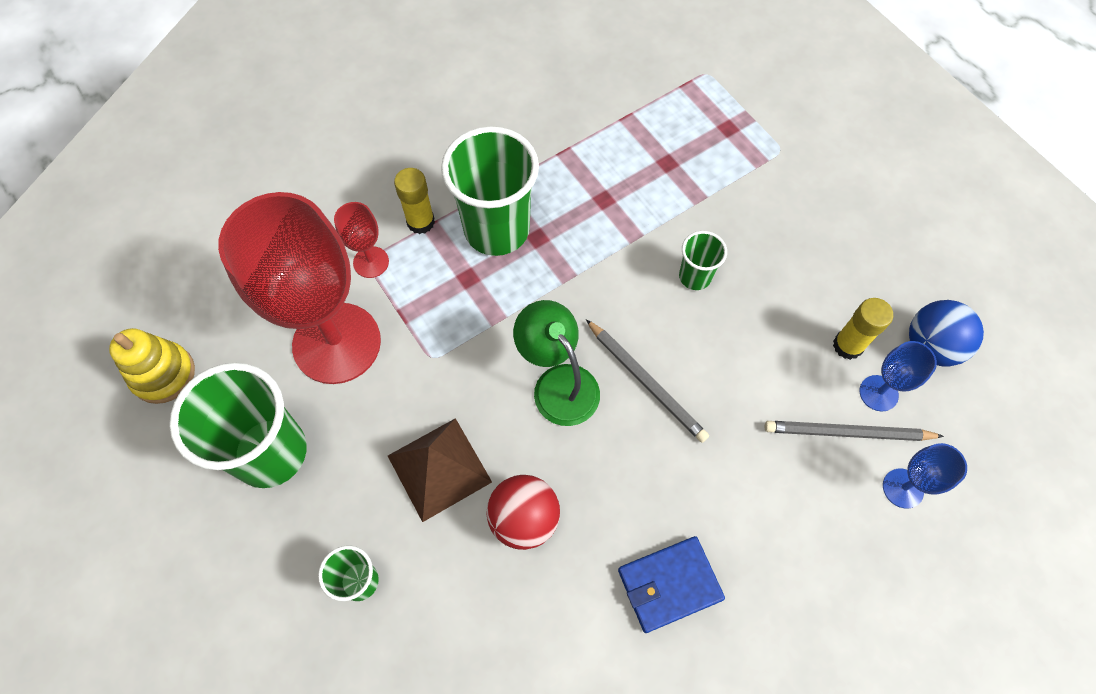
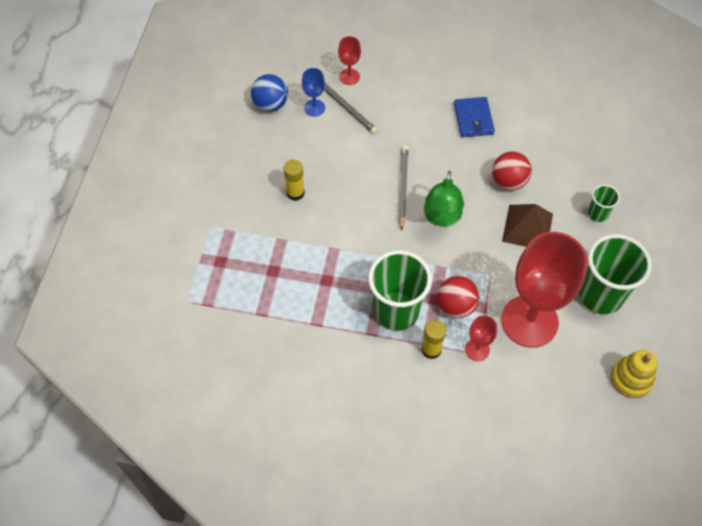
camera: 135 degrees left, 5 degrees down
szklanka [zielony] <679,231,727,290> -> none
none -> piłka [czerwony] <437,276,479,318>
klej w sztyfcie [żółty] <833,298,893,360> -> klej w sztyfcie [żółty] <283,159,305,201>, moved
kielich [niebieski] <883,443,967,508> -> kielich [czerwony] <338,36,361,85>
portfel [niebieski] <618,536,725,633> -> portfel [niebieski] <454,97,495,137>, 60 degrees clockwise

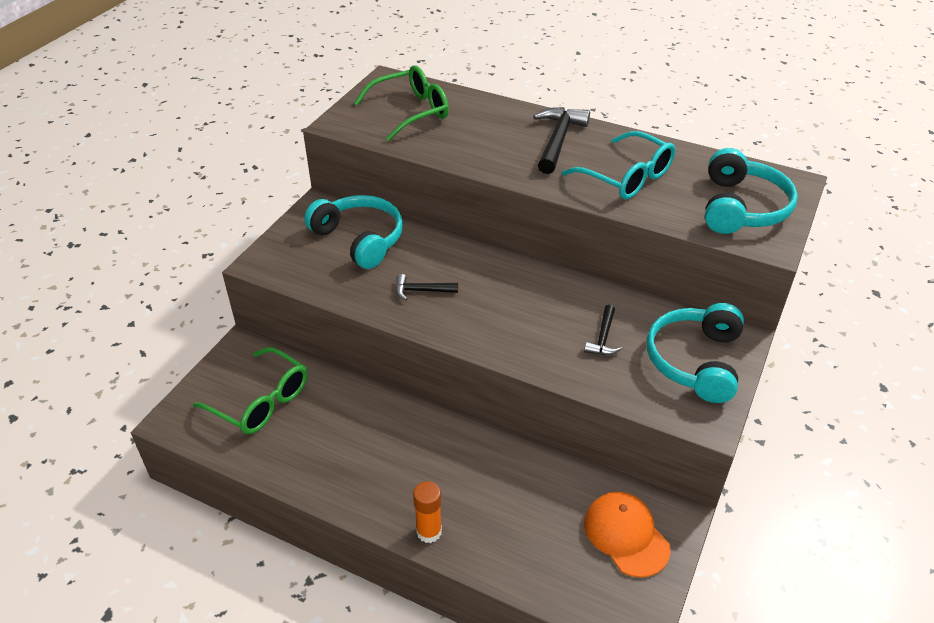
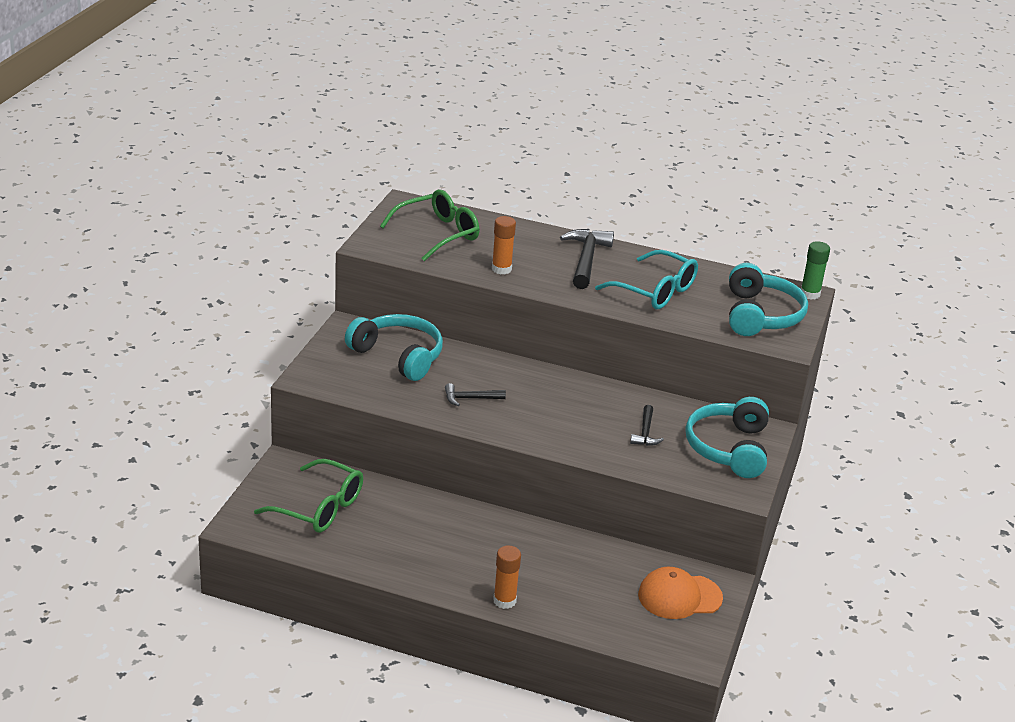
camera: 10 degrees left, 10 degrees down
none -> klej w sztyfcie [pomarańczowy] <492,216,516,274>
none -> klej w sztyfcie [zielony] <801,241,830,300>
czapka [pomarańczowy] <584,492,671,578> -> czapka [pomarańczowy] <638,566,723,619>, 60 degrees counterclockwise

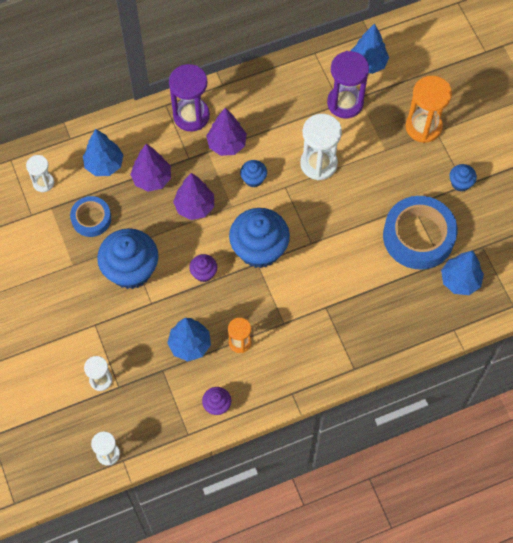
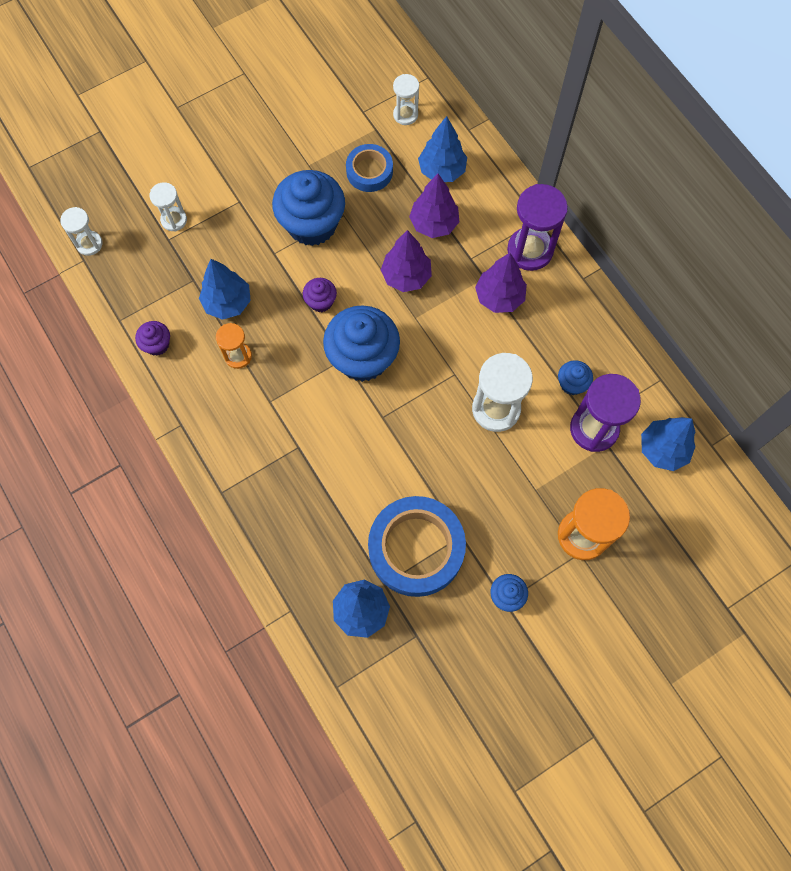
camera: 80 degrees right, 5 degrees up
muffinka [niebieski] <240,160,267,187> -> muffinka [niebieski] <558,360,593,395>, moved

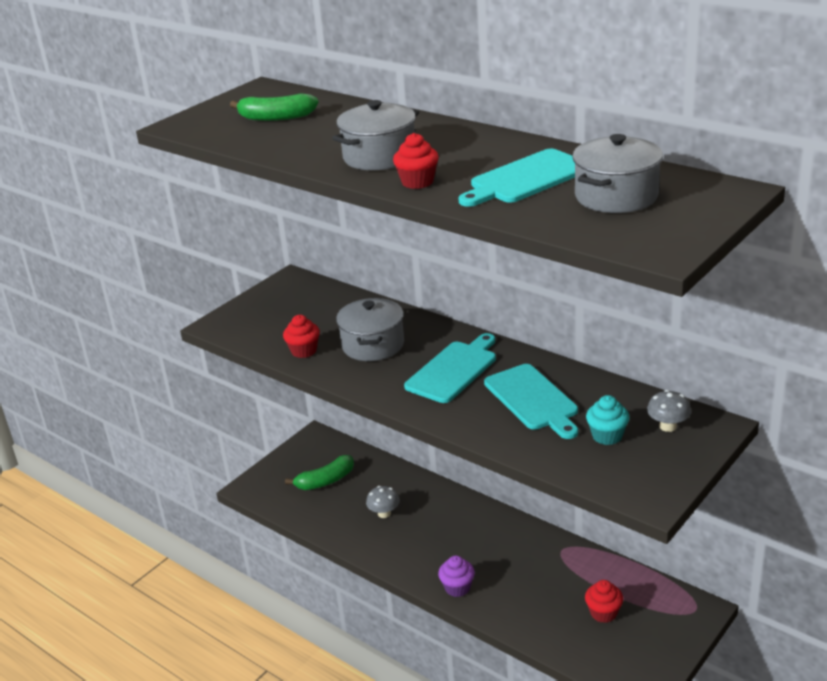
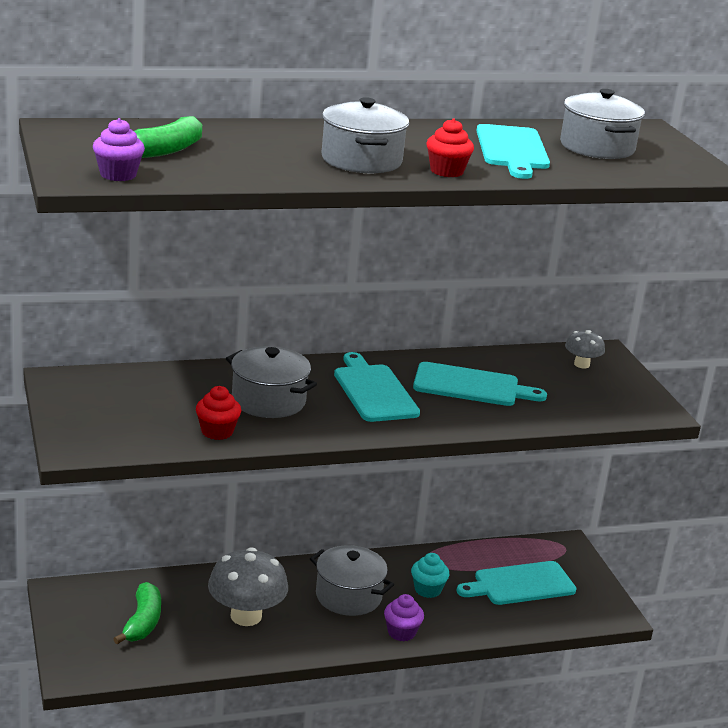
camera: 60 degrees left, 5 degrees down
none -> muffinka [fioletowy] <93,118,145,181>
none -> garnek [szary] <310,545,394,616>
muffinka [turkusowy] <586,395,630,445> -> muffinka [turkusowy] <411,553,449,598>, moved
muffinka [czerwony] <585,580,623,623> -> deska do krojenia [turkusowy] <456,561,577,605>
grzyb [szary] <366,486,400,518> -> grzyb [szary] <208,547,288,626>, x1.95

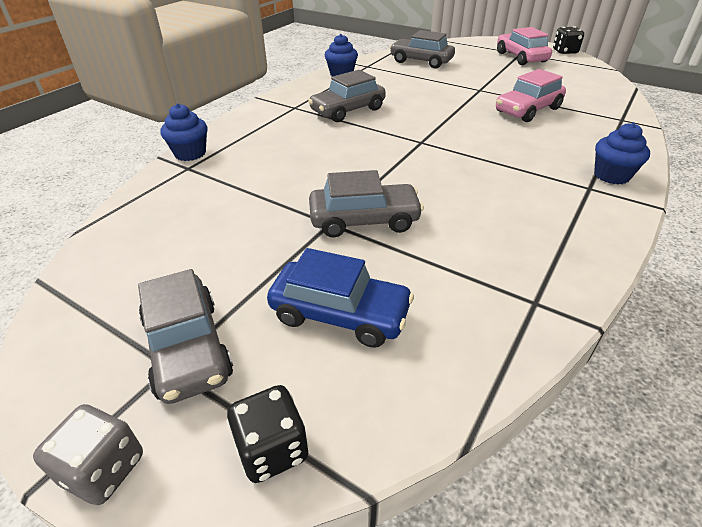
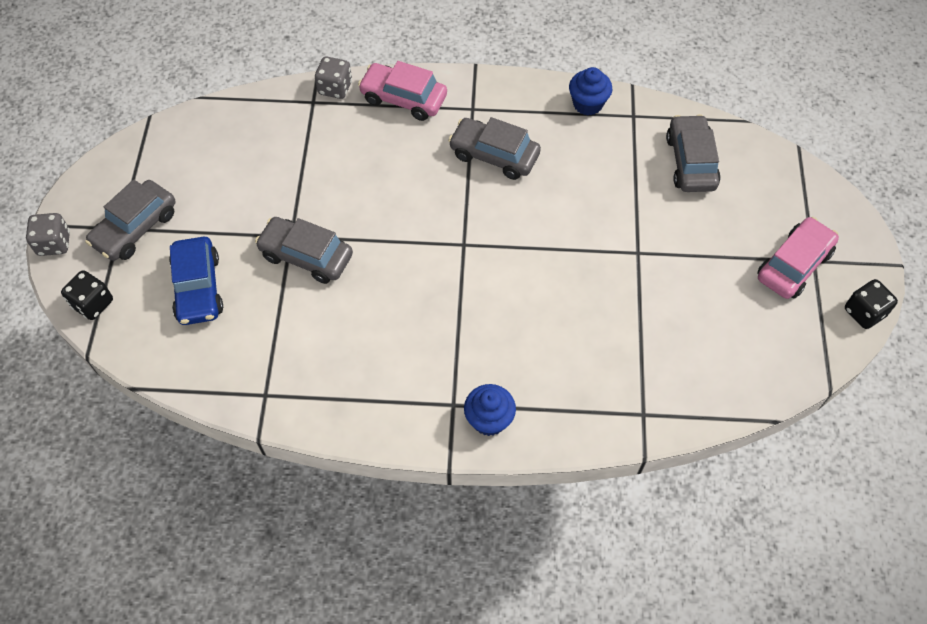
camera: 60 degrees right, 20 degrees up
samochód [różowy] <496,69,566,122> -> samochód [różowy] <358,61,447,121>, moved
muffinka [niebieski] <160,104,208,161> -> kostka do gry [szary] <315,57,352,99>
samochód [szary] <309,170,424,238> -> samochód [szary] <255,217,353,284>, 150 degrees clockwise

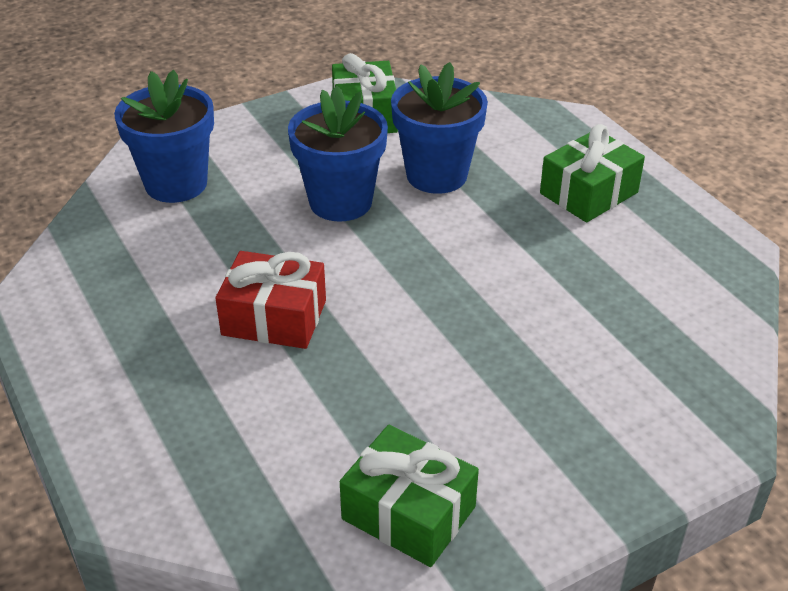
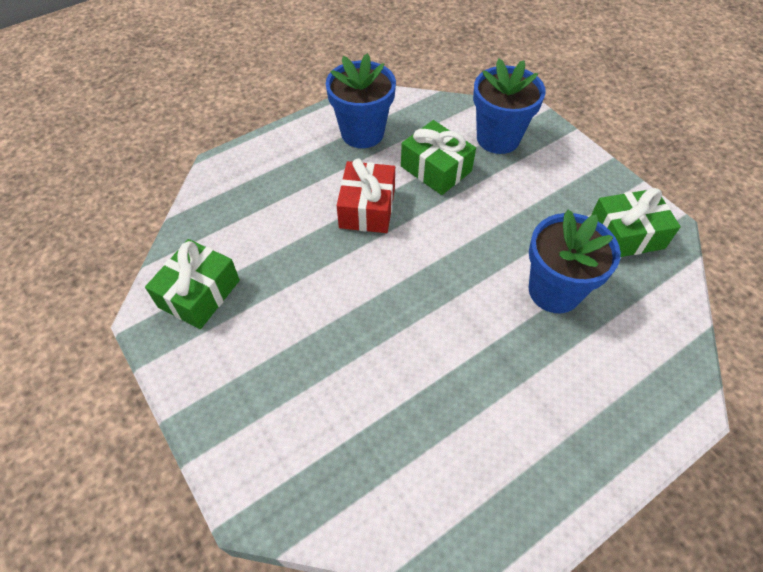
camera: 85 degrees right, 15 degrees up
doniczka [niebieski] <288,86,388,222> -> doniczka [niebieski] <326,53,396,148>, moved
prezent [zielony] <540,124,645,223> -> prezent [zielony] <401,120,476,195>, moved

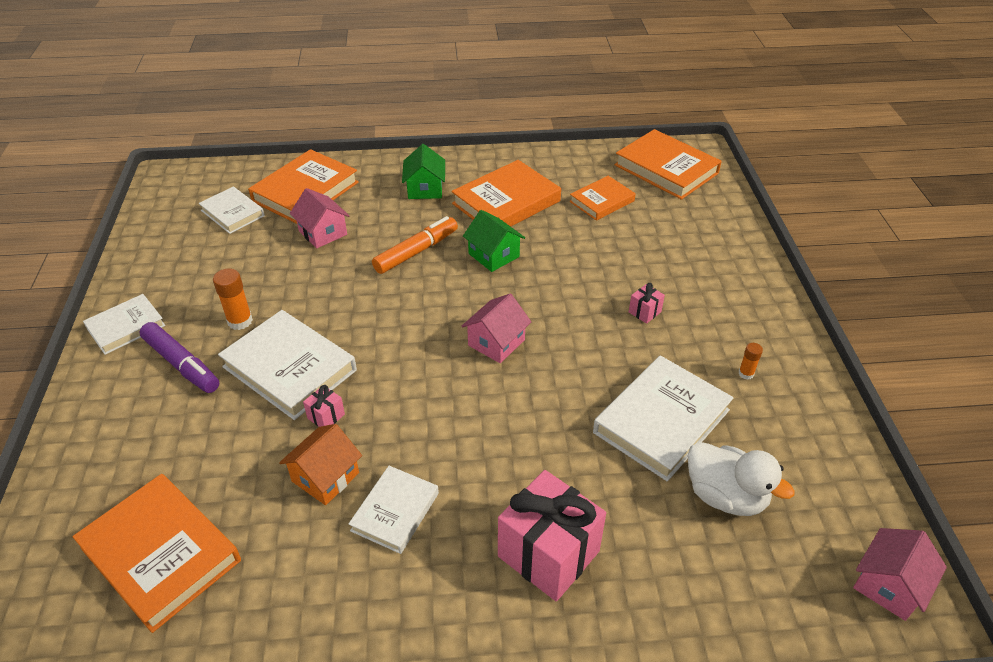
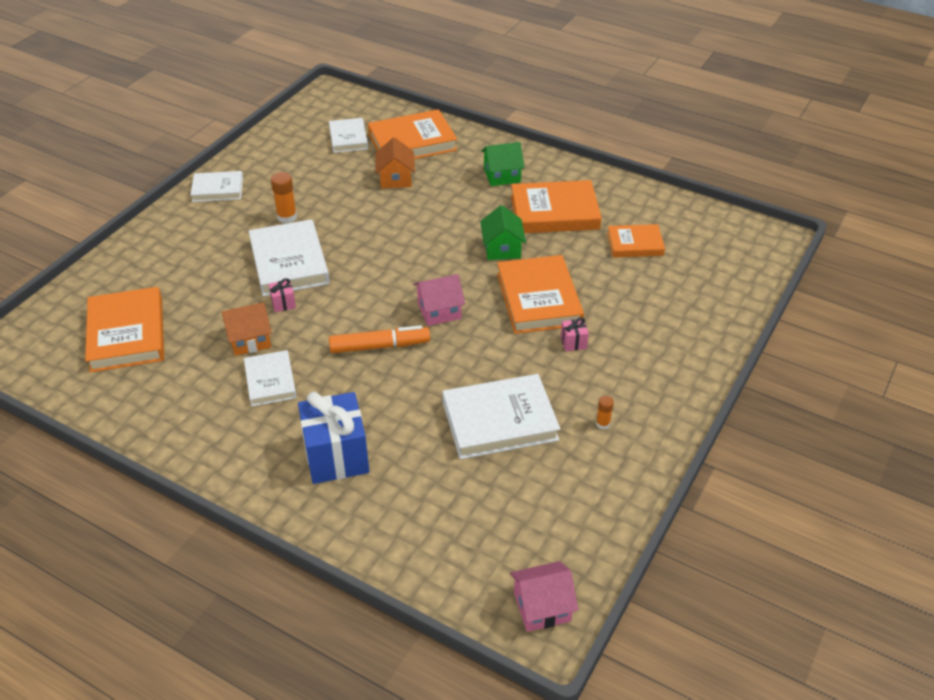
camera: 35 degrees right, 0 degrees up
flamaster [fioletowy] <140,322,219,393> -> none
kaczka [biały] <688,442,795,516> -> none
flamaster [pomarańczowy] <372,216,458,274> -> flamaster [pomarańczowy] <329,325,430,353>, moved
książka [pomarańczowy] <615,129,722,200> -> książka [pomarańczowy] <497,255,584,334>, moved
domek [różowy] <290,188,350,248> -> domek [pomarańczowy] <376,137,415,188>
prezent [różowy] <498,470,606,601> -> prezent [niebieski] <298,391,369,484>
książka [biały] <349,466,439,554> -> książka [biały] <244,350,297,407>, 75 degrees counterclockwise
domek [zielony] <402,144,445,199> -> domek [zielony] <481,142,525,186>, 45 degrees clockwise

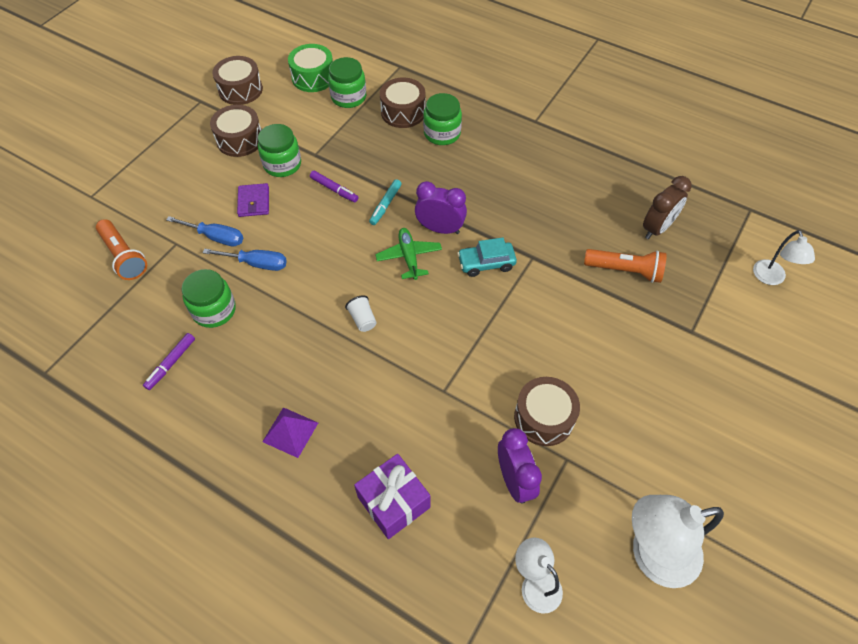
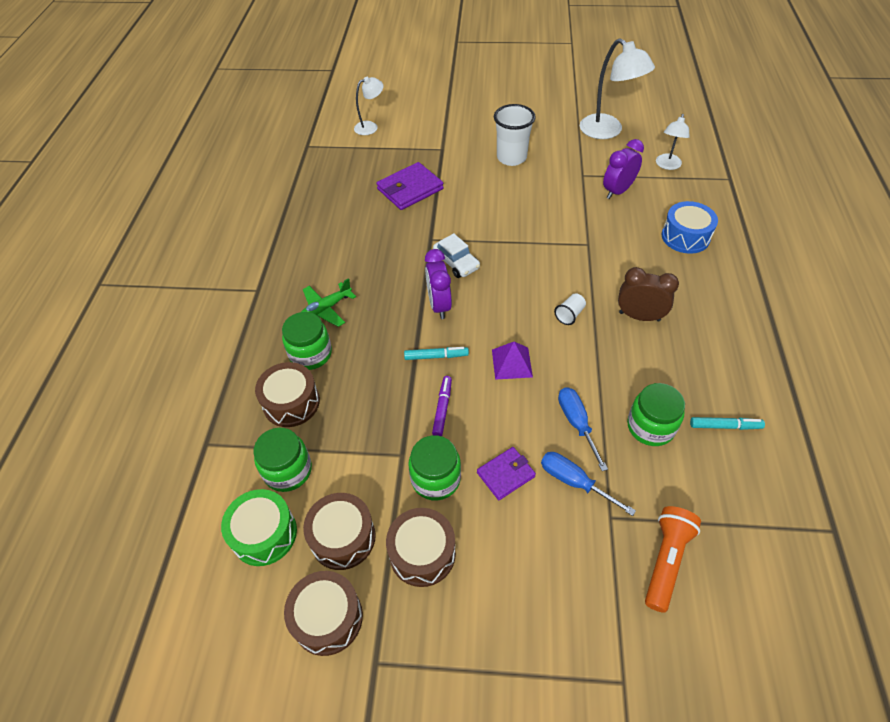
camera: 115 degrees left, 5 degrees down
none -> szklanka [biały] <494,104,536,166>
piramida [fioletowy] <262,407,318,458> -> piramida [fioletowy] <492,342,533,380>, moved
samolot [zielony] <375,228,442,280> -> samolot [zielony] <301,278,356,327>, moved
bęben [brązowy] <514,377,580,446> -> bęben [brązowy] <303,493,376,570>, moved
budzik [brązowy] <643,176,692,239> -> budzik [brązowy] <618,267,679,322>, moved
prezent [fioletowy] <354,454,430,539> -> bęben [niebieski] <662,201,718,254>
latarka [pomarańczowy] <584,249,667,283> -> portfel [fioletowy] <376,162,444,210>
flamaster [fioletowy] <143,333,195,390> -> flamaster [turkusowy] <690,417,765,430>
samochód [turkusowy] <457,238,517,277> -> samochód [biały] <433,233,480,278>
śrubokręt [niebieski] <166,216,243,247> -> śrubokręt [niebieski] <541,452,636,516>, 45 degrees counterclockwise

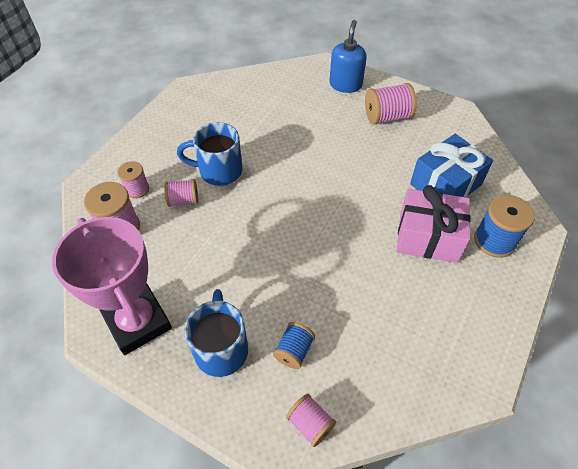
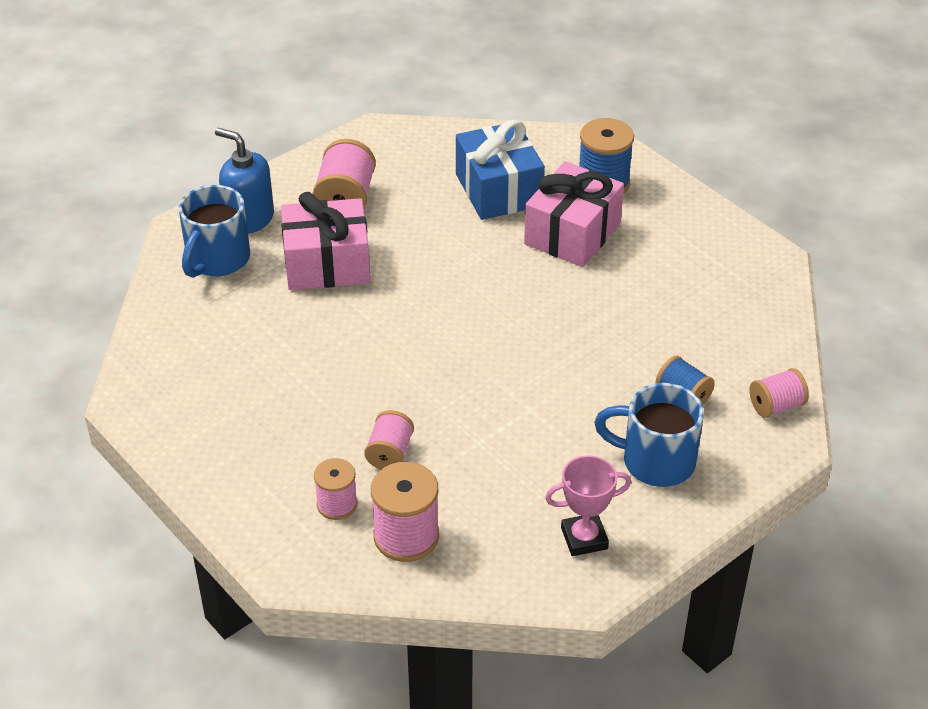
camera: 70 degrees left, 10 degrees down
none -> prezent [różowy] <281,192,370,290>
kubek [niebieski] <177,122,242,186> -> kubek [niebieski] <179,185,250,278>, moved
puchar [różowy] <52,217,172,355> -> puchar [różowy] <545,455,631,556>, x0.52

